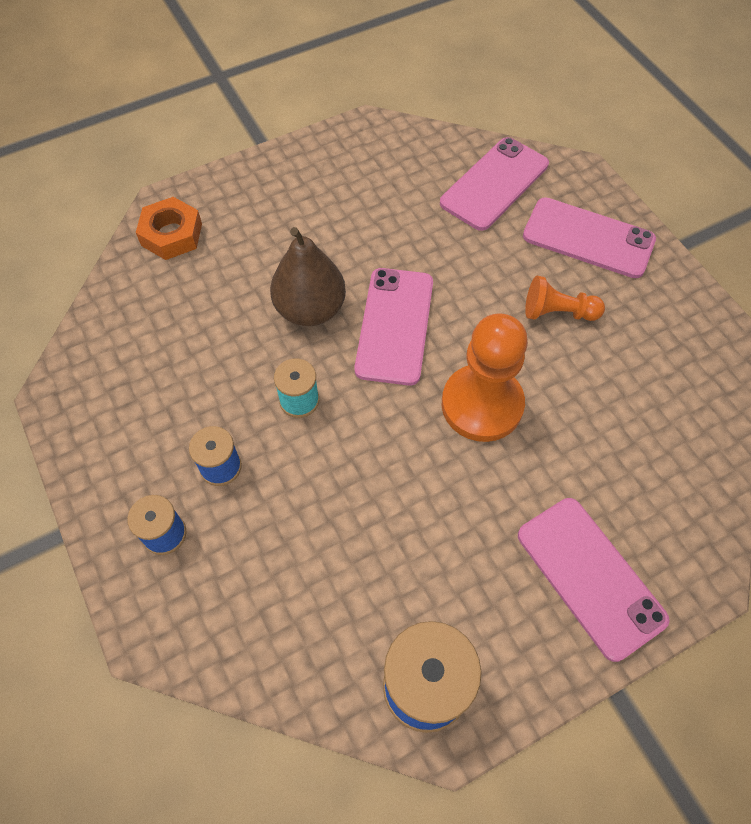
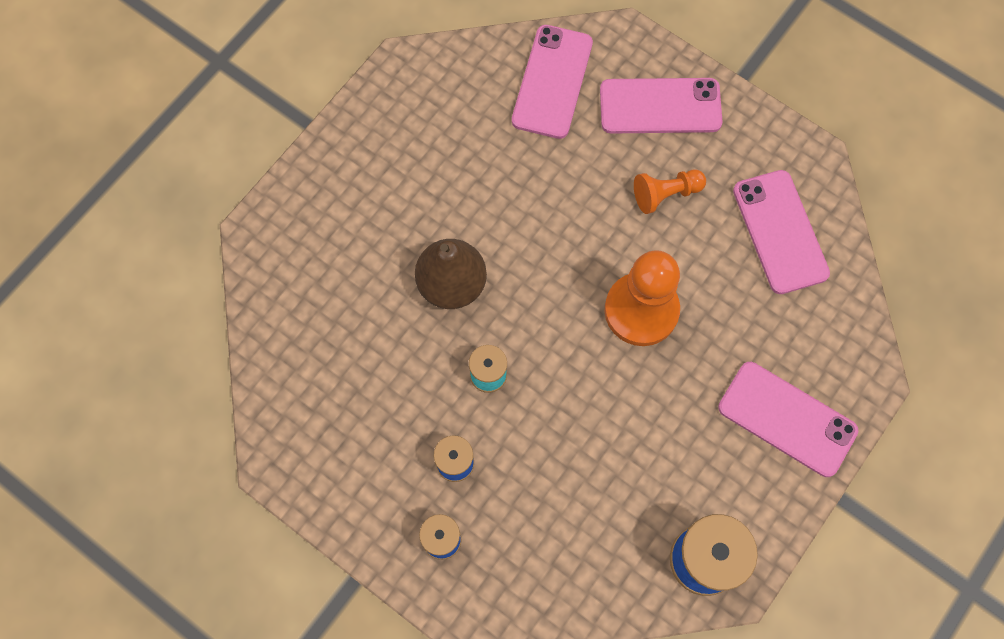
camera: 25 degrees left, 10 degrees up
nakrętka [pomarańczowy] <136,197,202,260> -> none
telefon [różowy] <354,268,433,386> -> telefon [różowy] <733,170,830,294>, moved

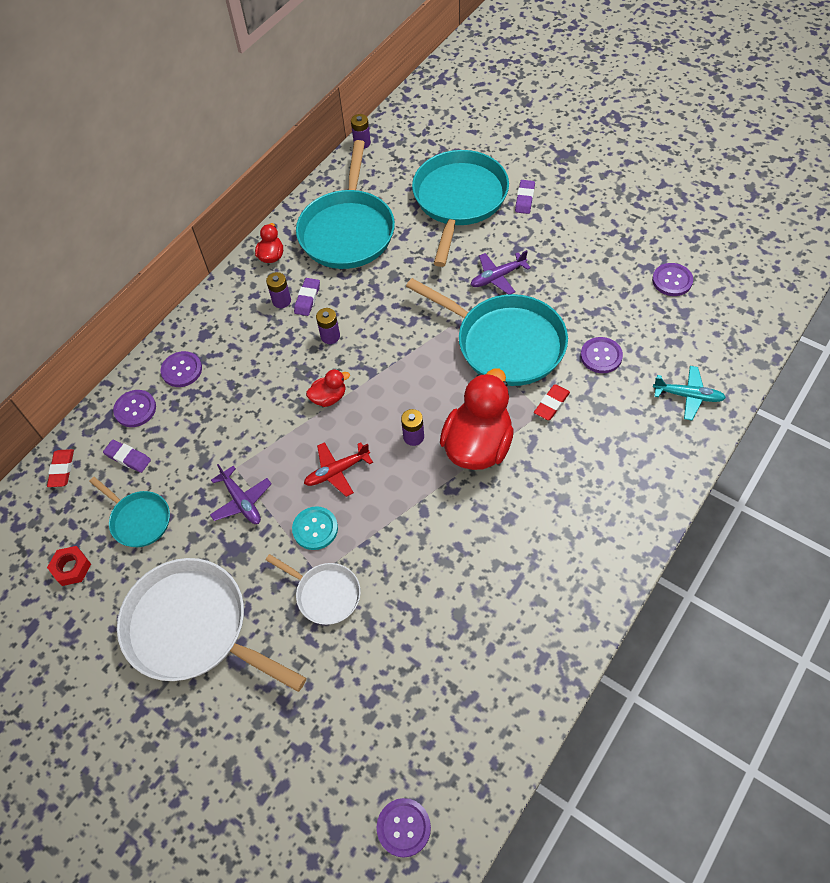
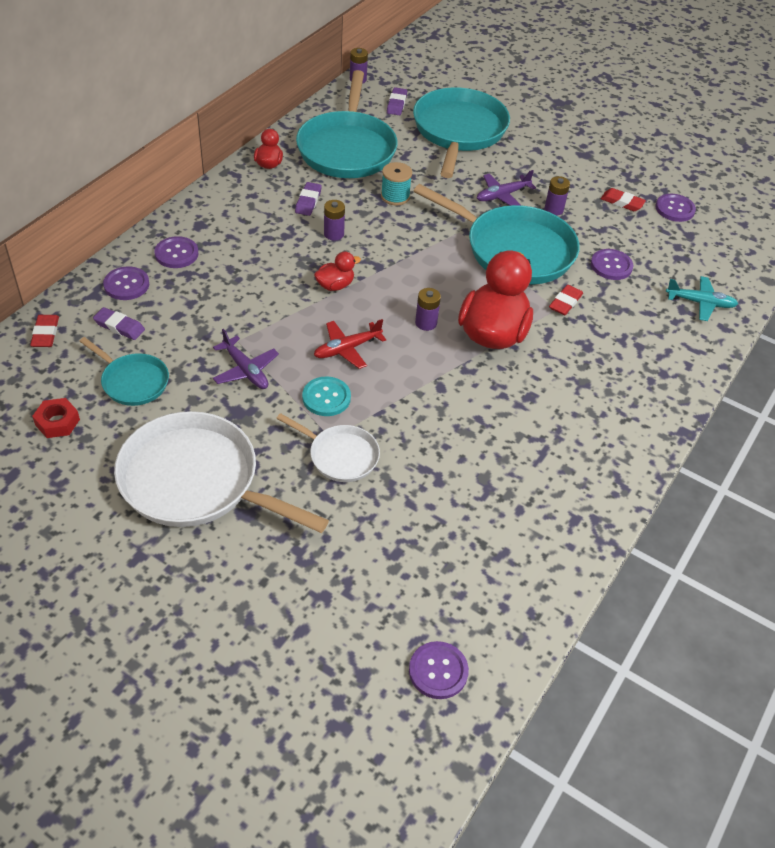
camera: 10 degrees left, 10 degrees down
none -> szpulka [turkusowy] <381,162,412,206>
none -> gumka do mazania [czerwony] <601,188,646,211>
bateria [fioletowy] <266,272,291,308> -> bateria [fioletowy] <544,176,570,216>, moved
gumka do mazania [fioletowy] <515,180,535,214> -> gumka do mazania [fioletowy] <387,87,407,115>, moved

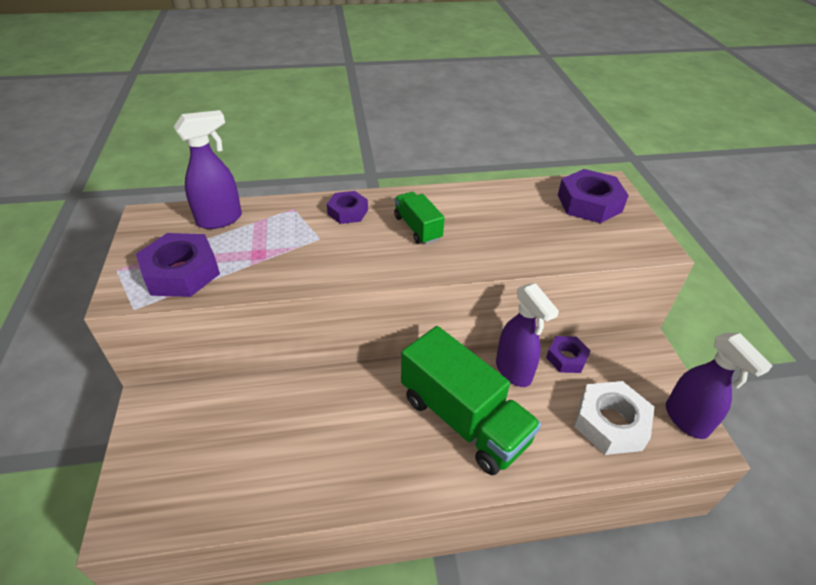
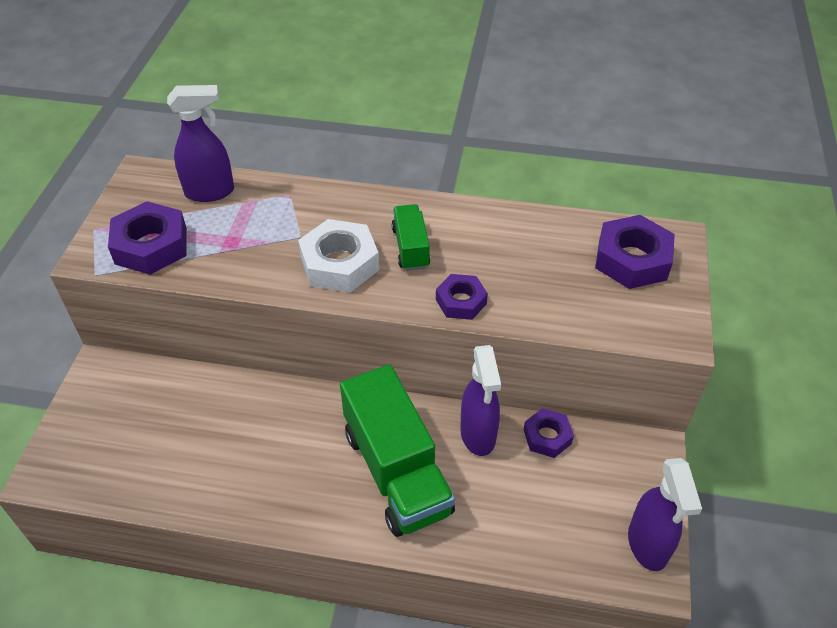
camera: 20 degrees right, 5 degrees up
nakrętka [fioletowy] <327,191,368,224> -> nakrętka [fioletowy] <436,274,488,320>, moved
nakrętka [biały] <574,381,654,455> -> nakrętka [biały] <298,219,379,293>, moved

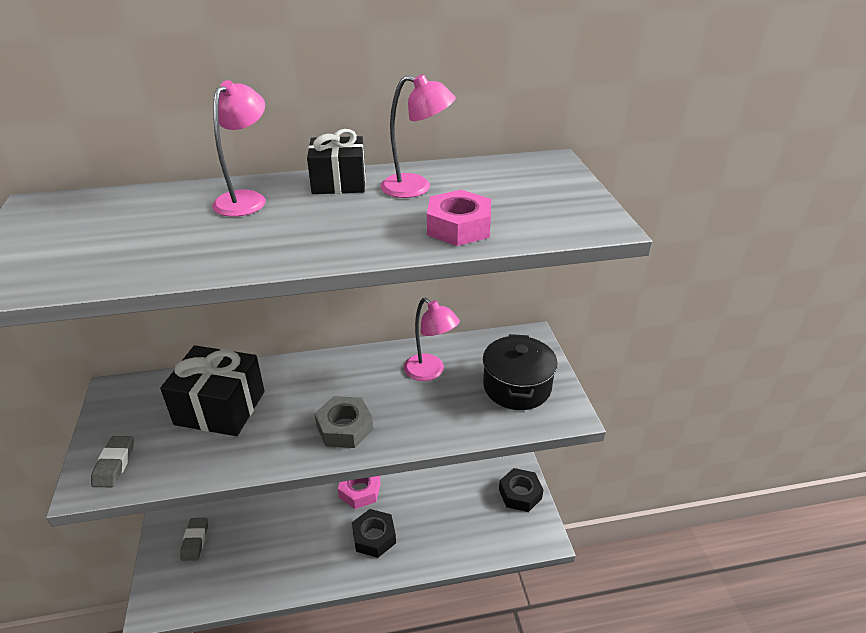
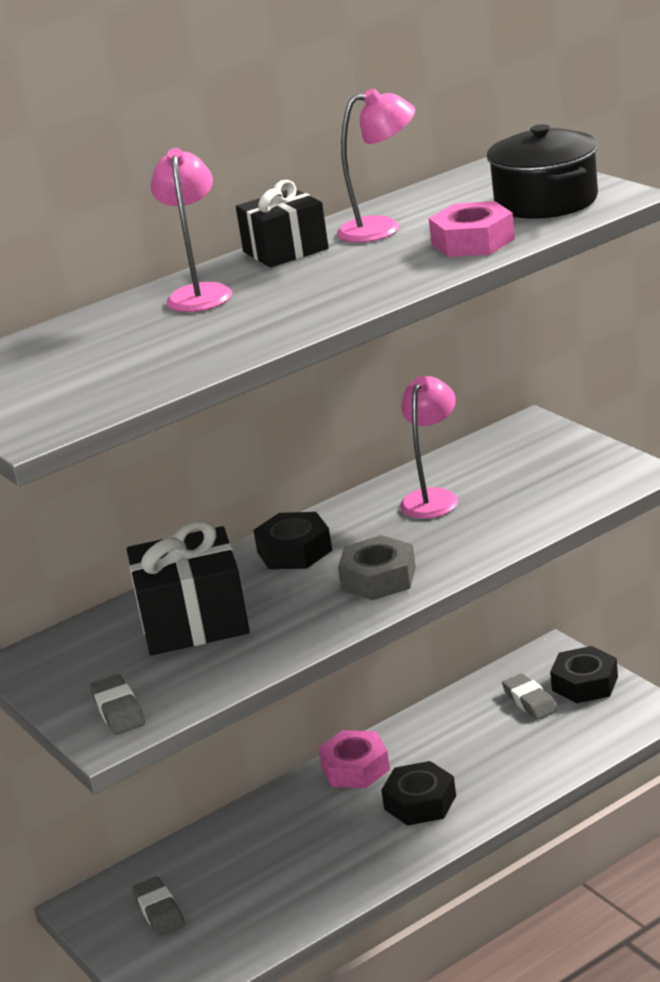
camera: 20 degrees left, 10 degrees down
none -> nakrętka [czarny] <253,512,332,569>
none -> gumka do mazania [szary] <502,673,558,720>
garnek [czarny] <483,334,558,410> -> garnek [czarny] <487,124,598,219>, moved
lampka [różowy] <404,298,460,381> -> lampka [różowy] <400,376,458,519>, 90 degrees counterclockwise

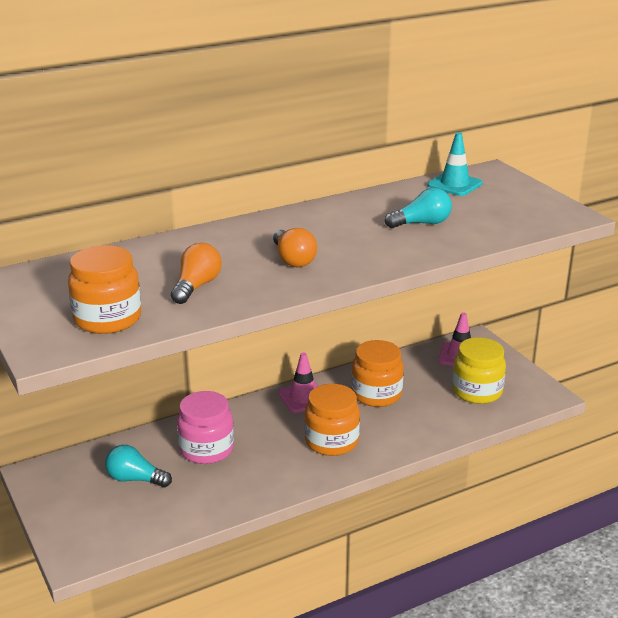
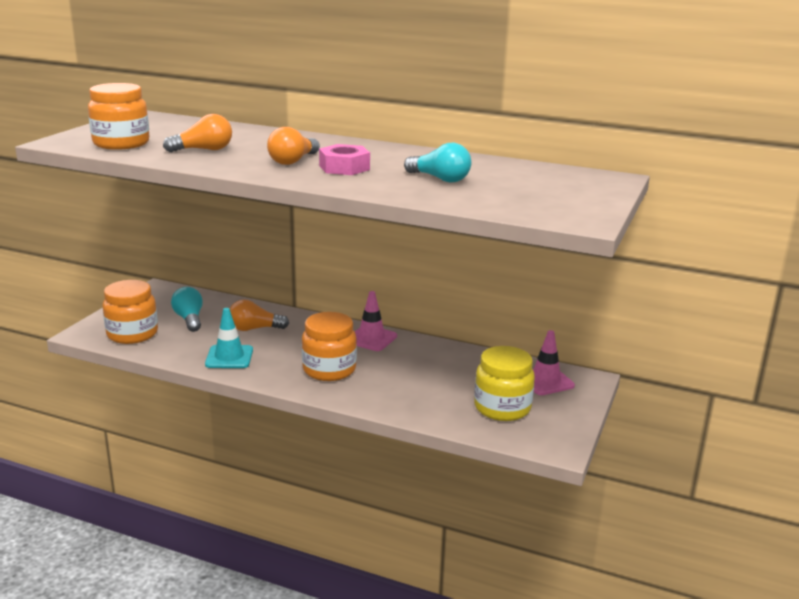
camera: 50 degrees right, 5 degrees down
none -> nakrętka [różowy] <319,144,370,175>
słoik [pomarańczowy] <351,340,404,407> -> słoik [pomarańczowy] <102,280,158,344>, moved
pachołek [turkusowy] <427,132,483,196> -> pachołek [turkusowy] <205,308,253,368>, moved
słoik [różowy] <177,391,234,464> -> żarówka [pomarańczowy] <230,299,289,331>

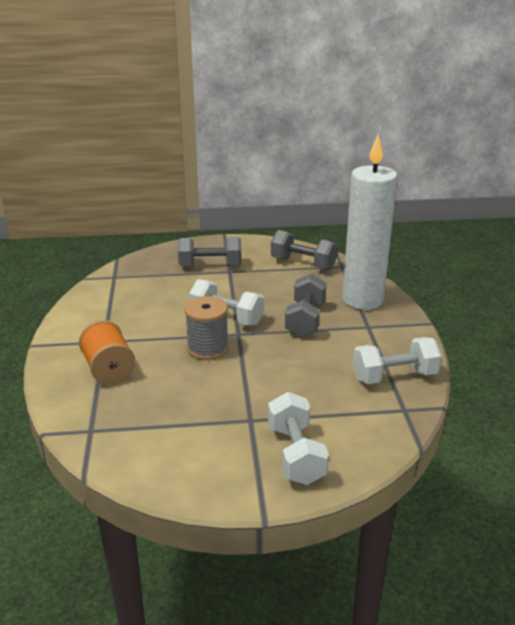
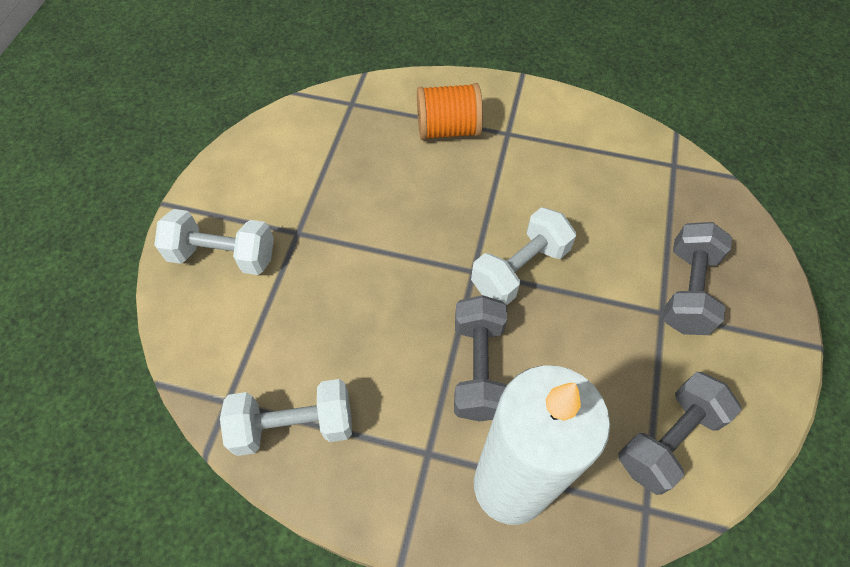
camera: 110 degrees right, 30 degrees up
szpulka [szary] <184,296,229,360> -> none
hantel [szary] <285,274,326,338> -> hantel [szary] <454,295,507,422>, 60 degrees clockwise
hantel [biały] <353,337,442,384> -> hantel [biały] <220,379,352,456>, 75 degrees clockwise

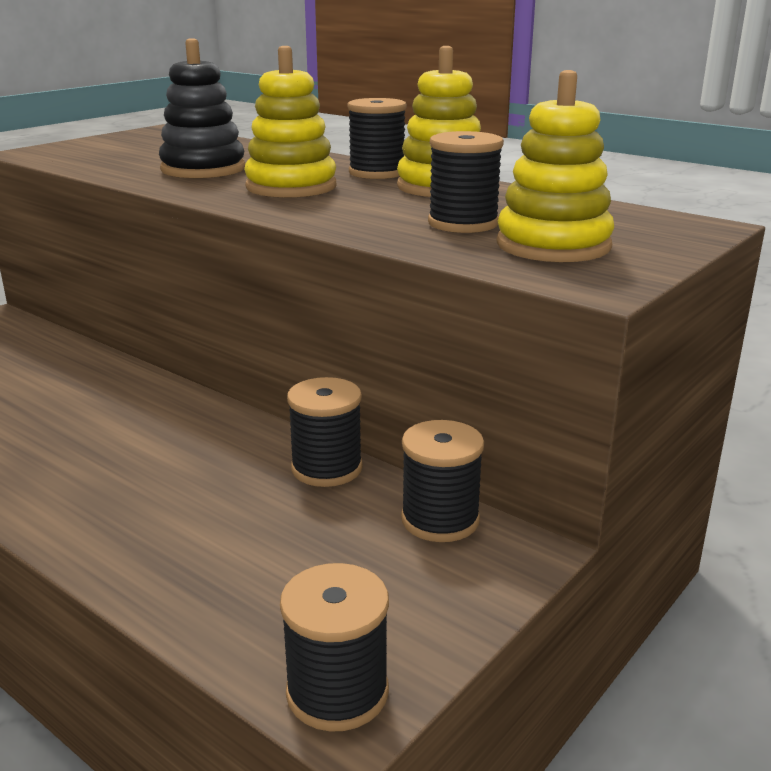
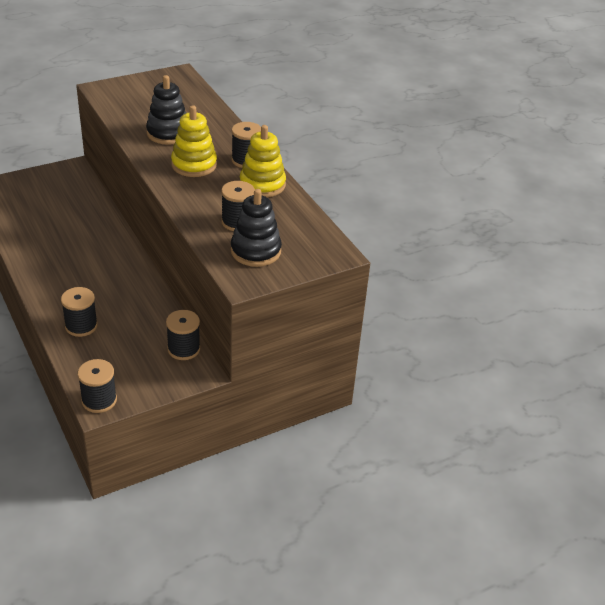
camera: 20 degrees right, 15 degrees up
szpulka [czarny] <287,377,363,487> -> szpulka [czarny] <61,287,98,337>, moved
zabawka nakładanka [żółty] <497,70,614,262> -> zabawka nakładanka [czarny] <231,189,282,267>

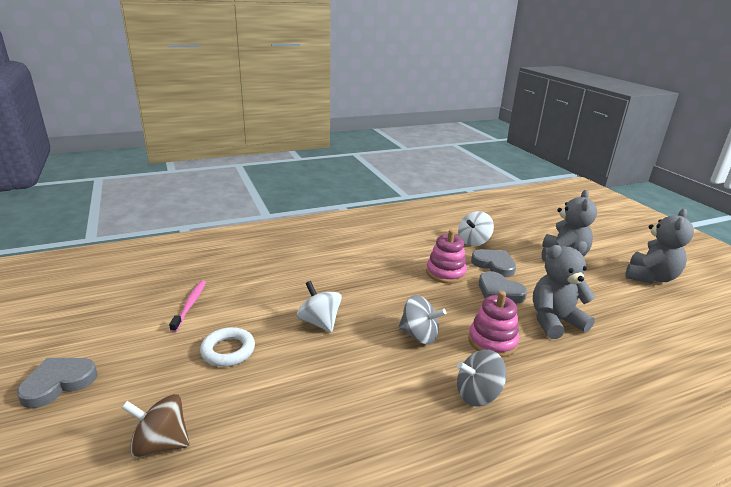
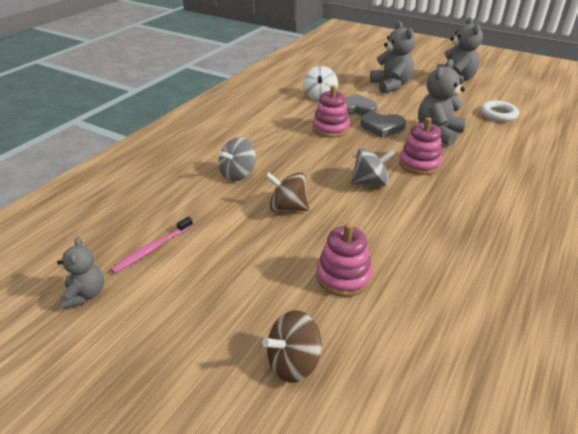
camera: 35 degrees left, 10 degrees up
serce [szary] <17,358,98,408> -> none
none -> miś [szary] <57,237,104,309>
none -> zabawka nakładanka [różowy] <316,223,373,297>
pierścień [biały] <200,327,255,367> -> pierścień [biały] <481,100,519,122>, moved
bączek [szary] <457,350,506,406> -> bączek [szary] <218,137,256,182>, moved
bączek [biały] <296,281,342,333> -> bączek [brązowy] <265,172,309,212>
szczoteczka do zębów [różowy] <169,280,206,332> -> szczoteczka do zębów [różowy] <111,217,193,273>, 105 degrees counterclockwise

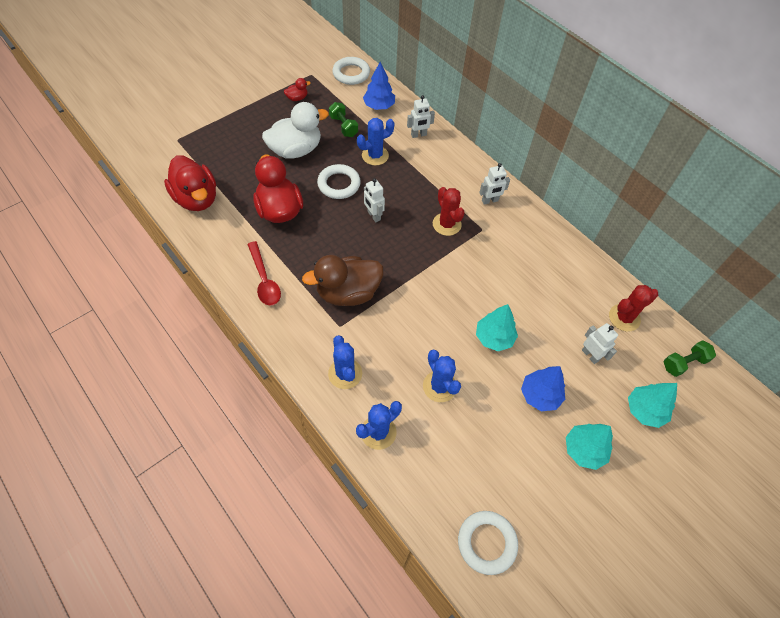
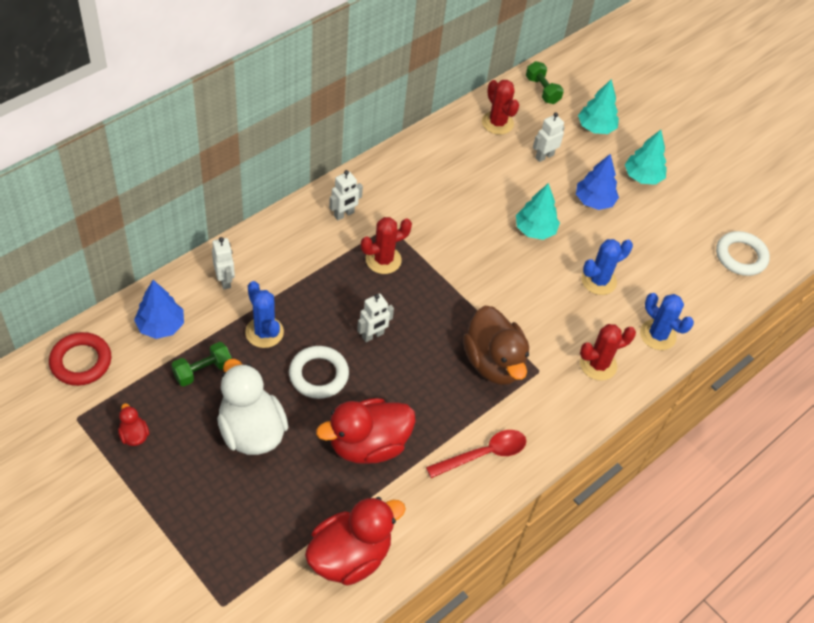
camera: 95 degrees left, 5 degrees down
kaktus [niebieski] <328,335,362,389> -> kaktus [czerwony] <580,324,636,381>
pierścień [biały] <332,57,370,85> -> pierścień [czerwony] <49,332,111,386>
robot [biały] <479,163,510,205> -> robot [biały] <329,170,363,220>, 75 degrees clockwise

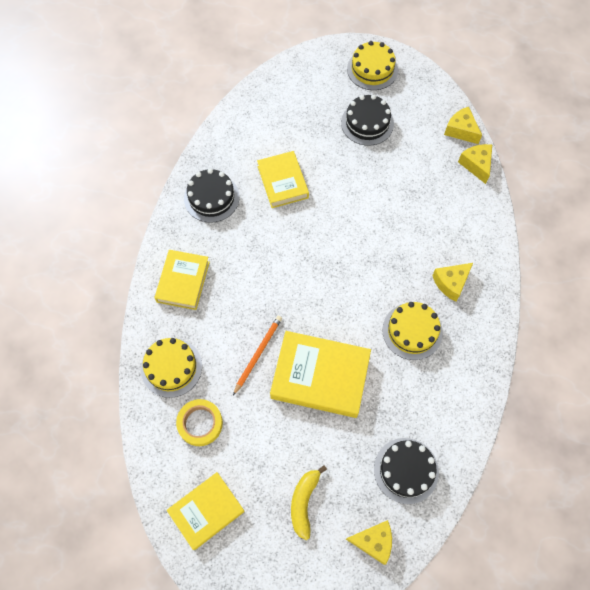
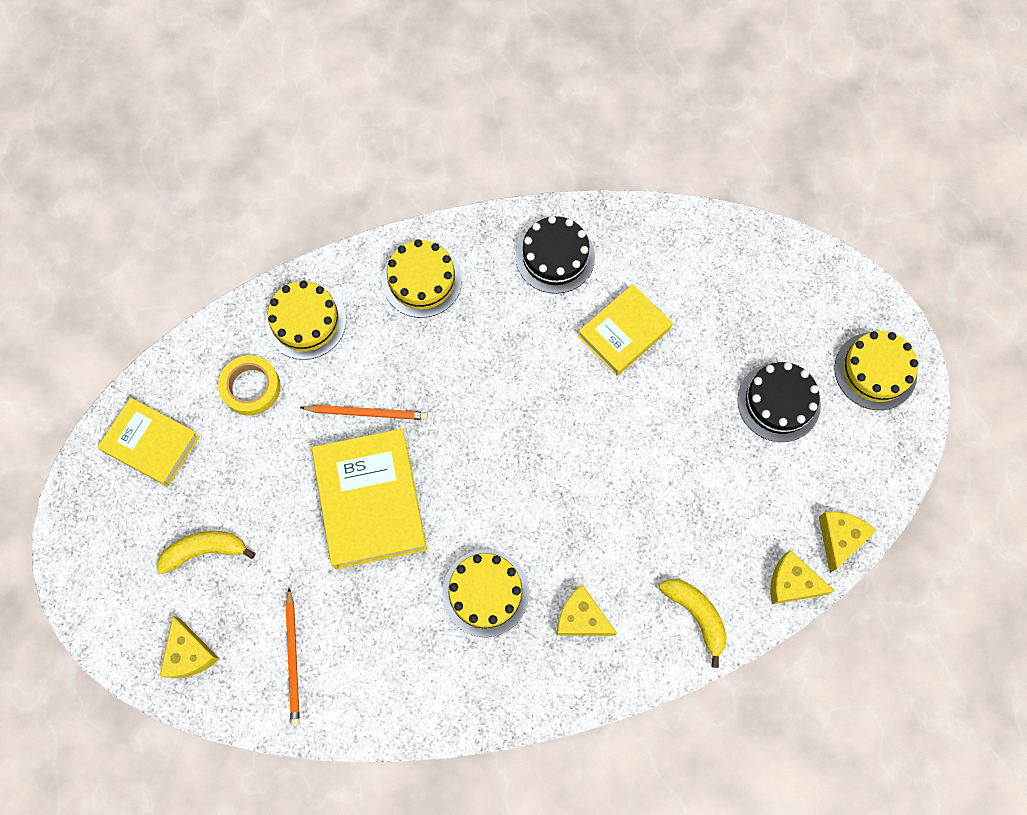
camera: 65 degrees right, 5 degrees up
none -> banan [żółty] <659,579,727,668>
książka [żółty] <154,250,210,310> -> tort [żółty] <382,239,462,318>
tort [czarny] <374,438,439,504> -> ołówek [pomarańczowy] <286,588,300,727>
ser [żółty] <458,144,492,184> -> ser [żółty] <770,550,834,604>, 120 degrees counterclockwise

